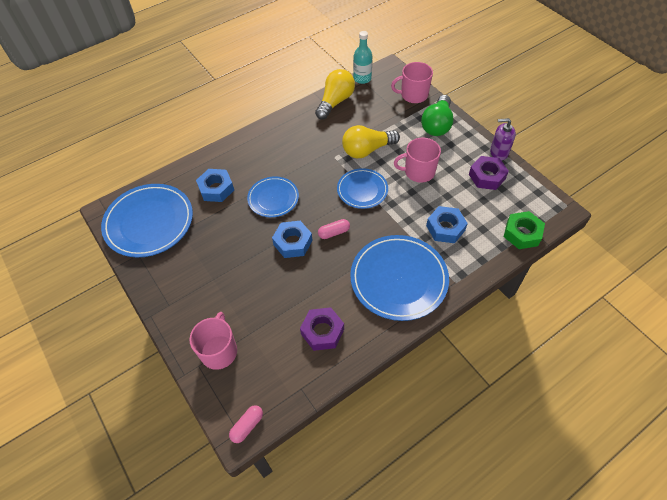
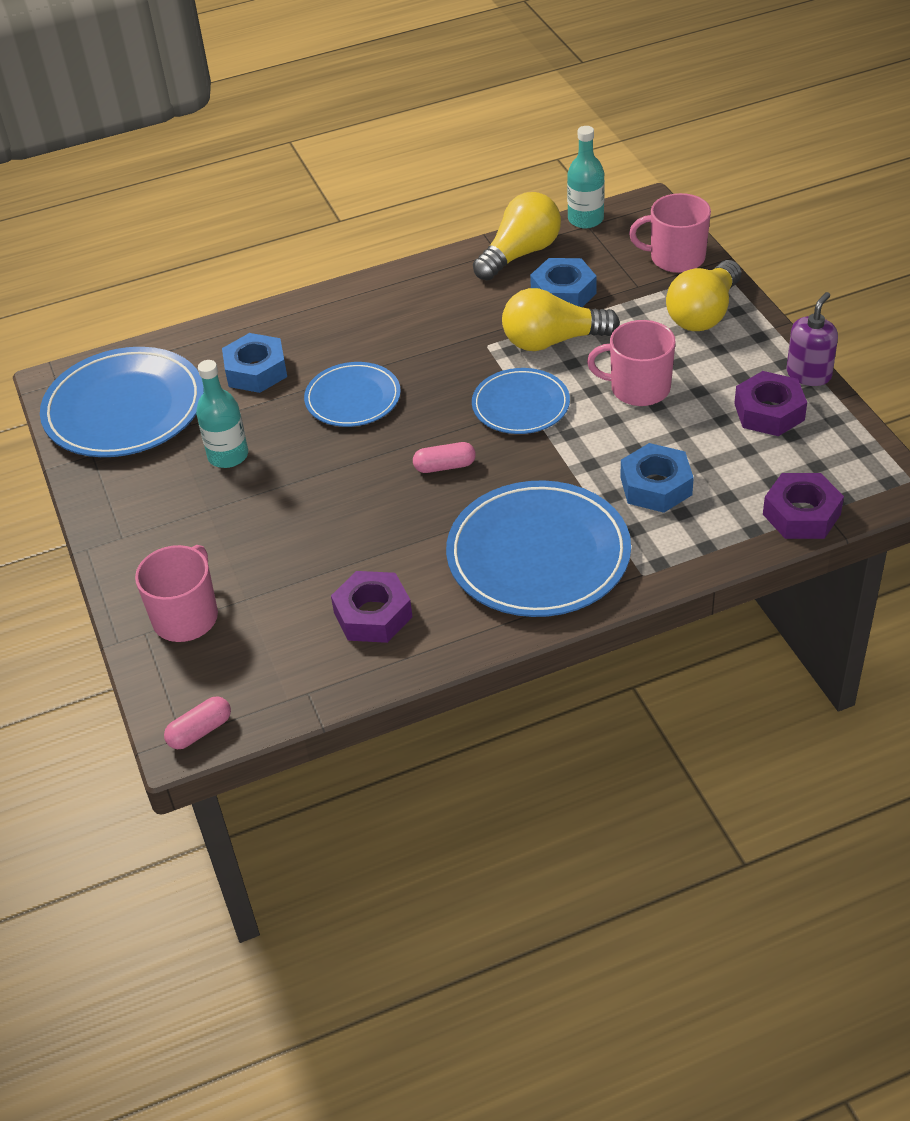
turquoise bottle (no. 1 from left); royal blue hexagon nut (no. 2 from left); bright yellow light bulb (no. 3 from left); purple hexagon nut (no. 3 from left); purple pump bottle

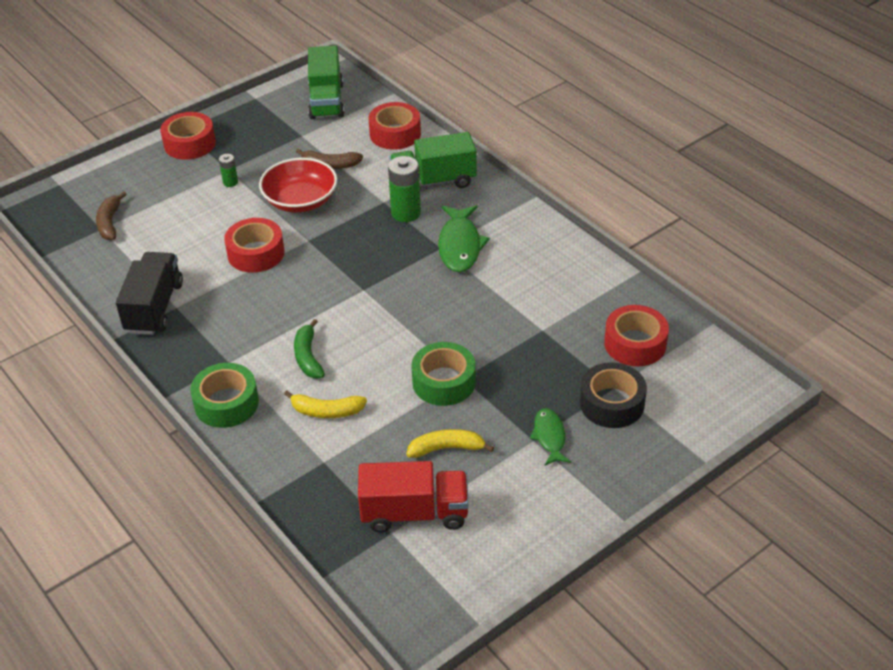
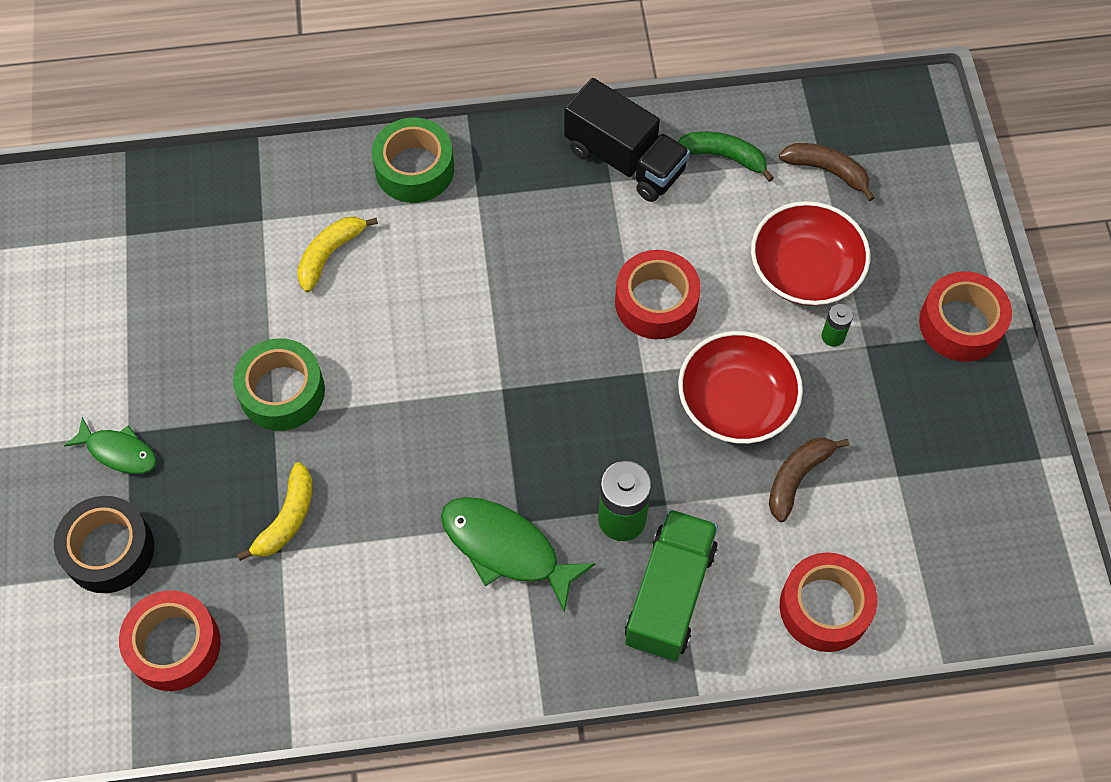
green toy truck (no. 1 from left in the first image); red toy truck; red serving bowl (no. 2 from left); green banana; bright yellow banana (no. 1 from left)

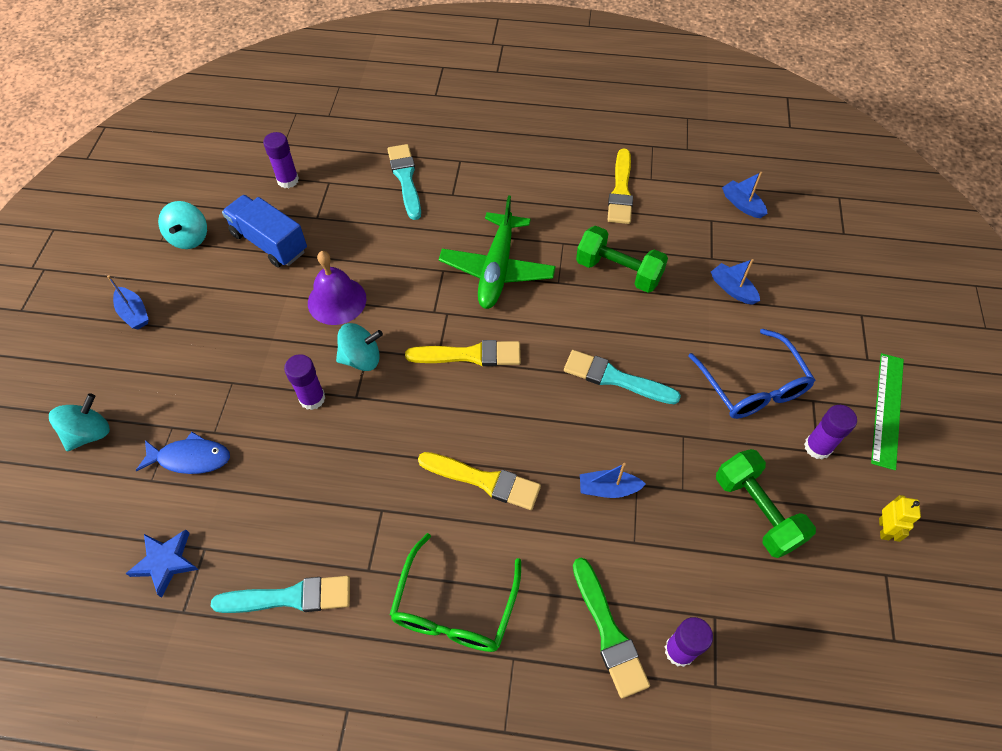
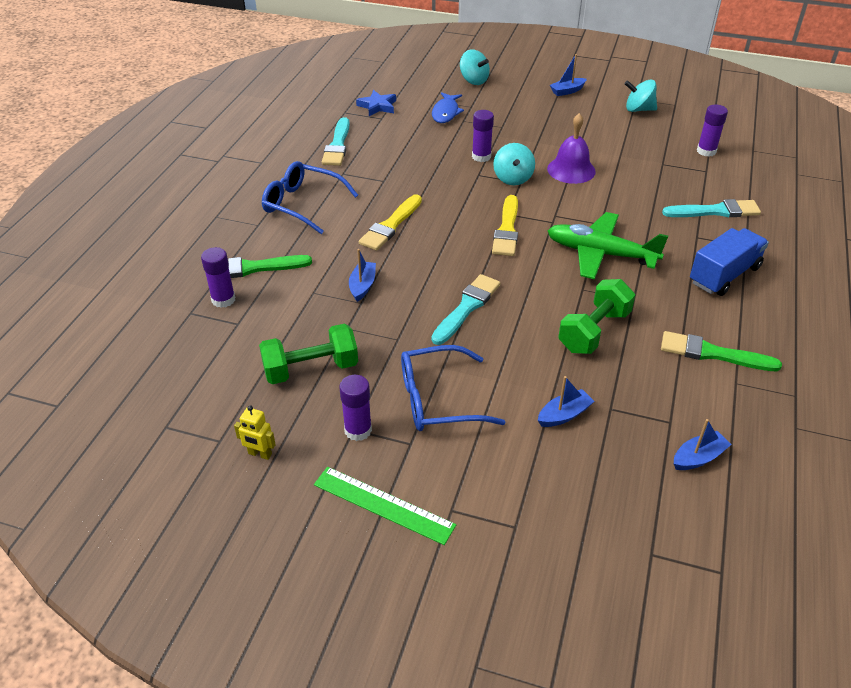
royal blue toy truck; royal blue spectacles (no. 1 from left); green paint brush (no. 2 from left)

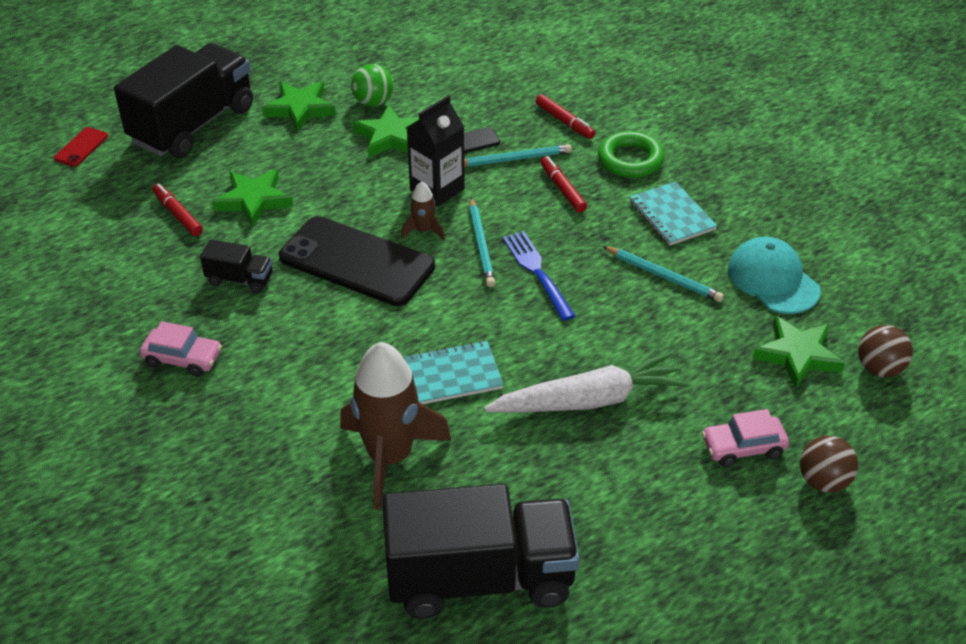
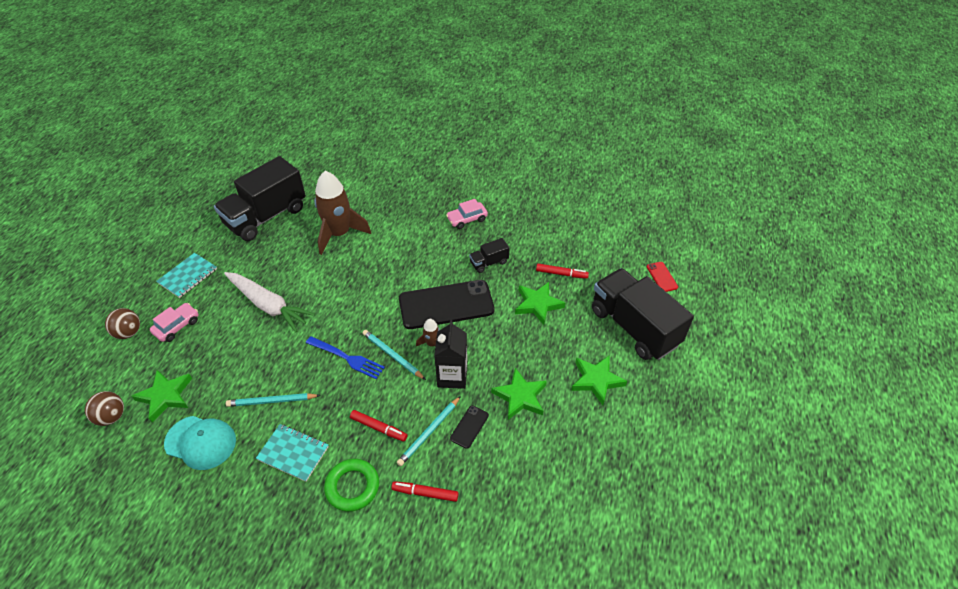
green play ball; turquoise exercise book (no. 1 from left); black toy truck (no. 3 from left); snow-white carrot

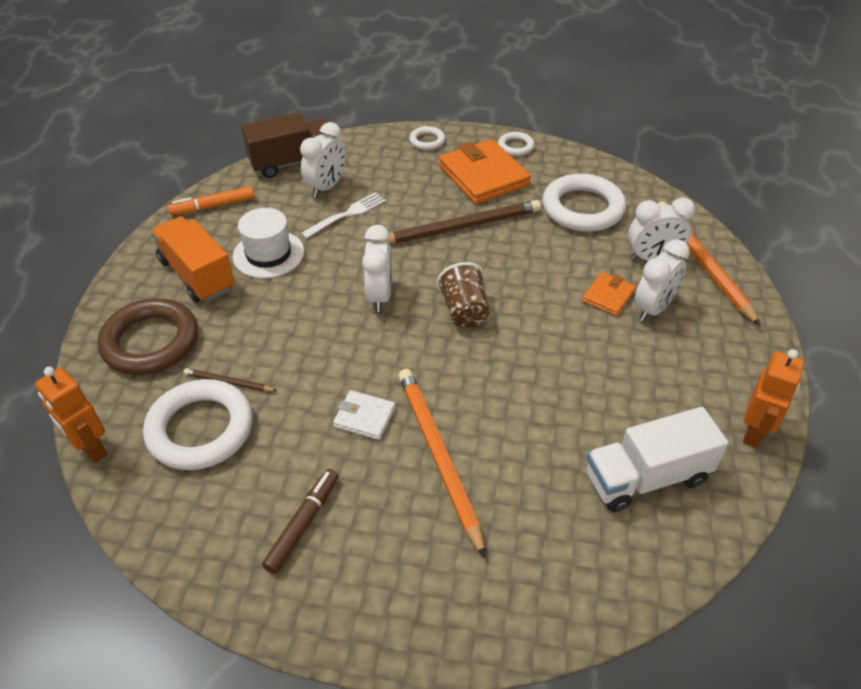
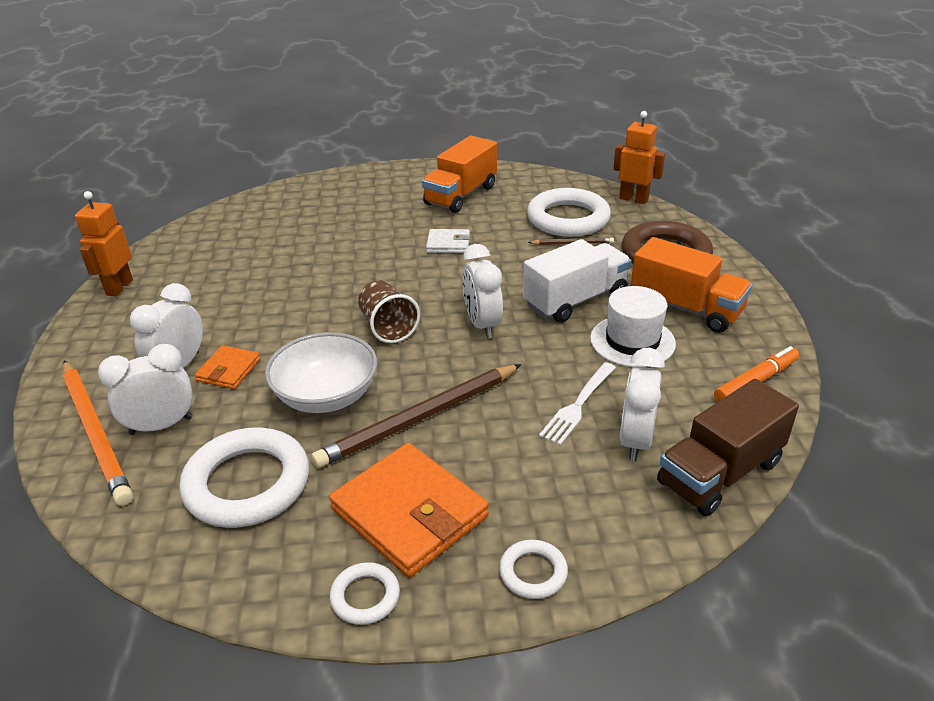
bright orange lead pencil (no. 1 from left in the first image); snow-white serving bowl; snow-white toy truck; bright orange toy truck (no. 1 from left)

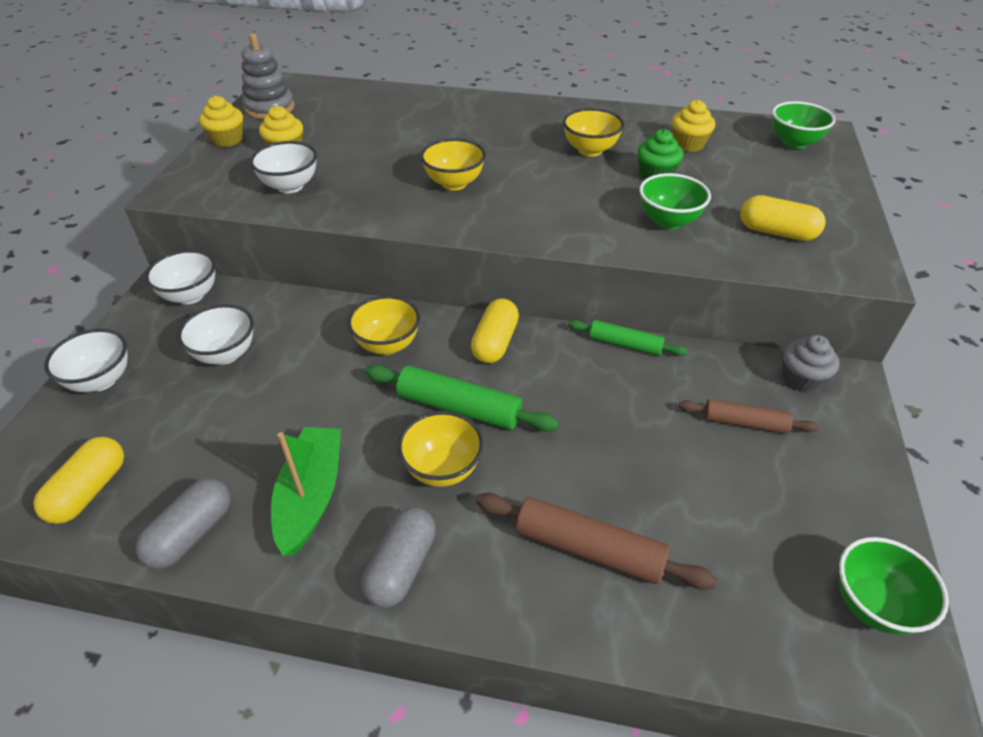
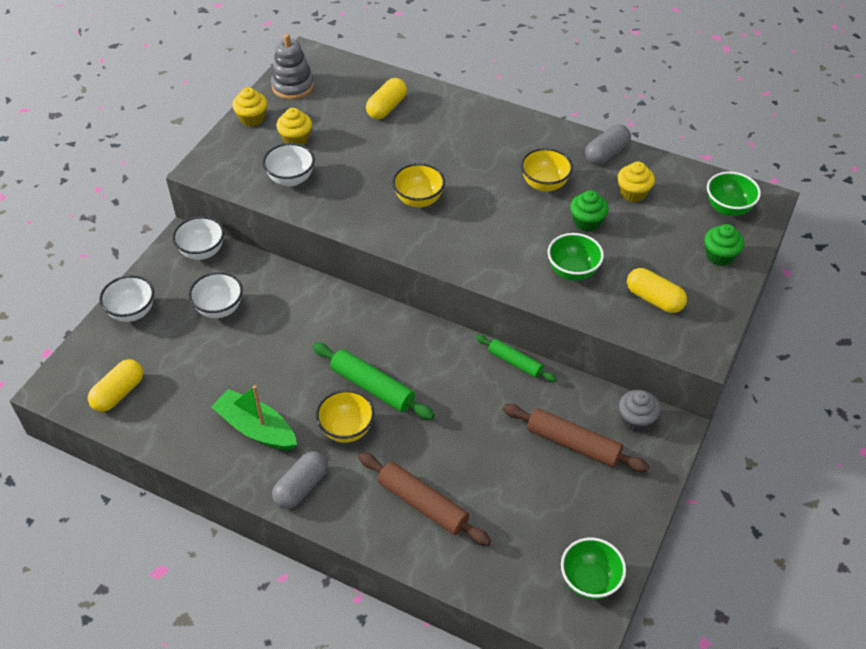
bright yellow serving bowl (no. 1 from left in the first image); green muffin (no. 2 from left); ash-grey pill shape (no. 2 from left); bright yellow pill shape (no. 2 from left); green boat; russet rolling pin (no. 2 from left)

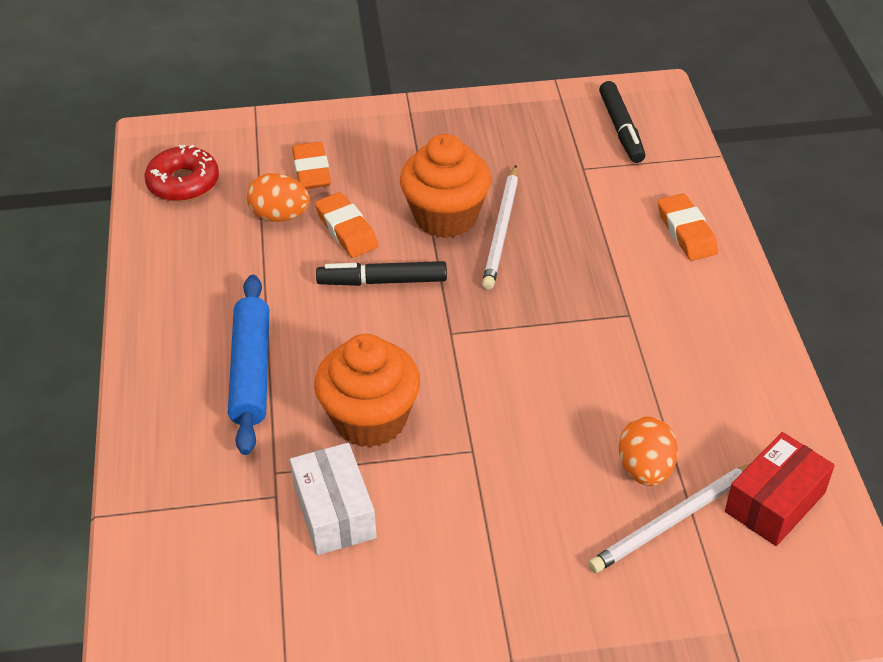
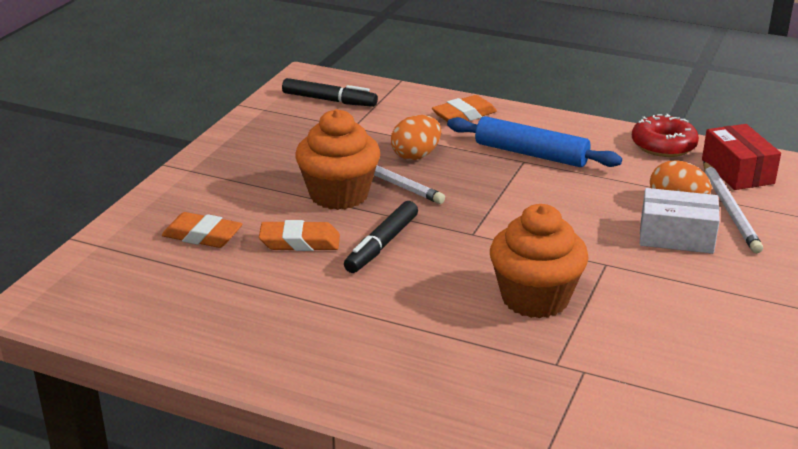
red glazed donut; royal blue rolling pin; bright orange egg (no. 1 from left); snow-white parcel; bright orange gum eraser (no. 3 from left)

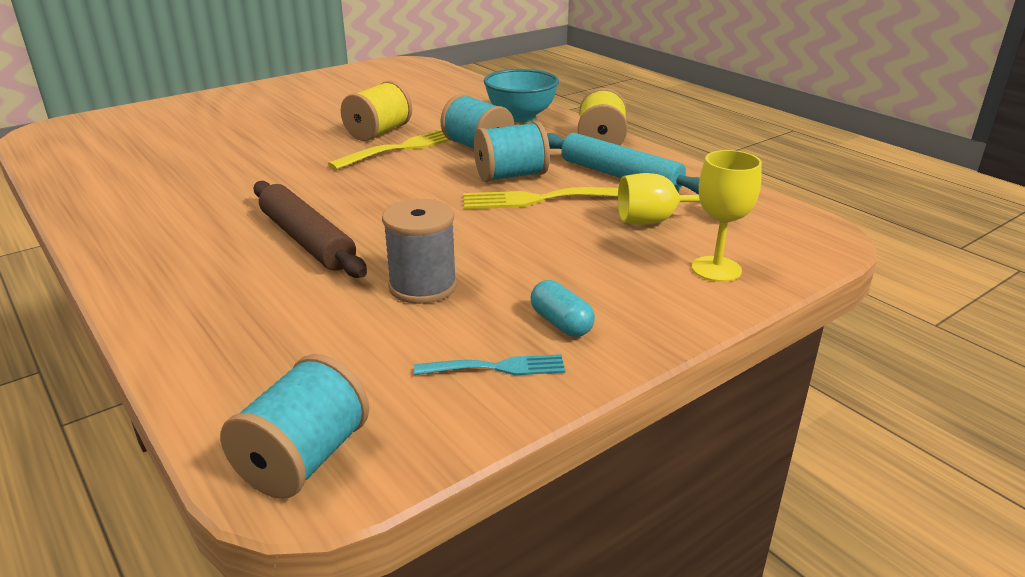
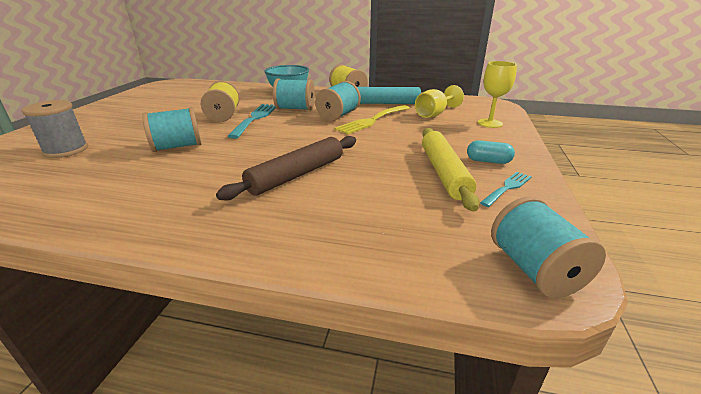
turquoise spool (no. 1 from left); bright yellow rolling pin; ash-grey spool; turquoise dinner fork (no. 1 from left); russet rolling pin

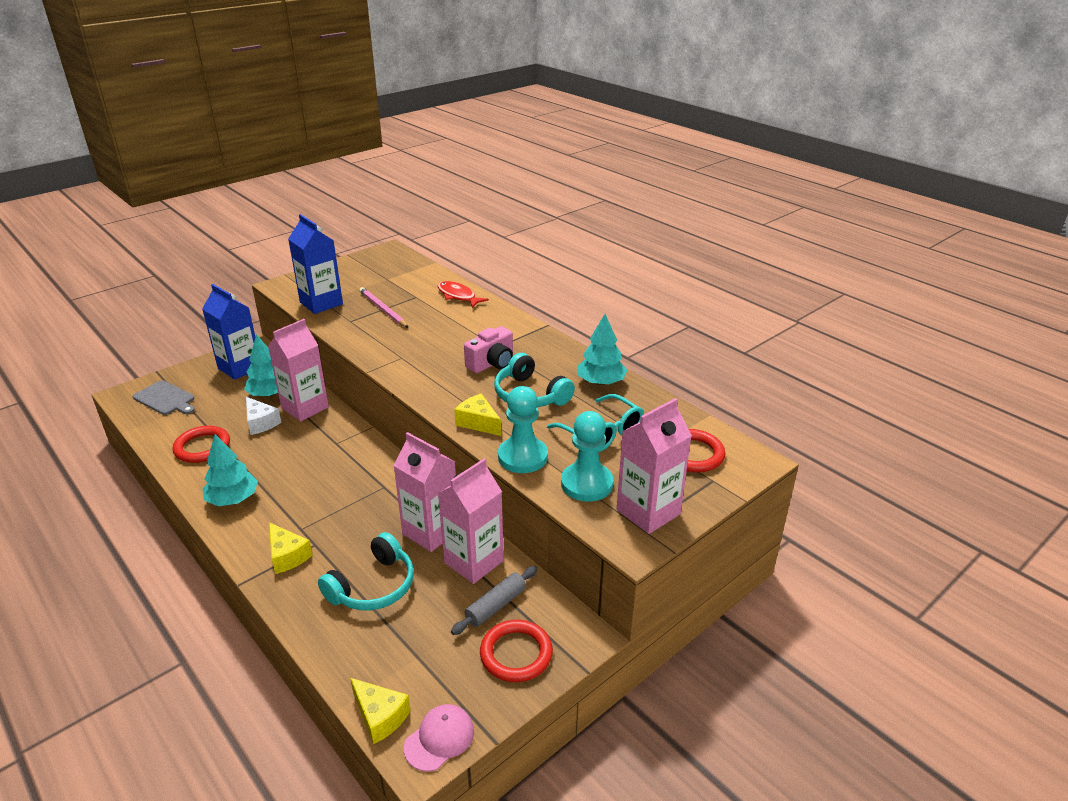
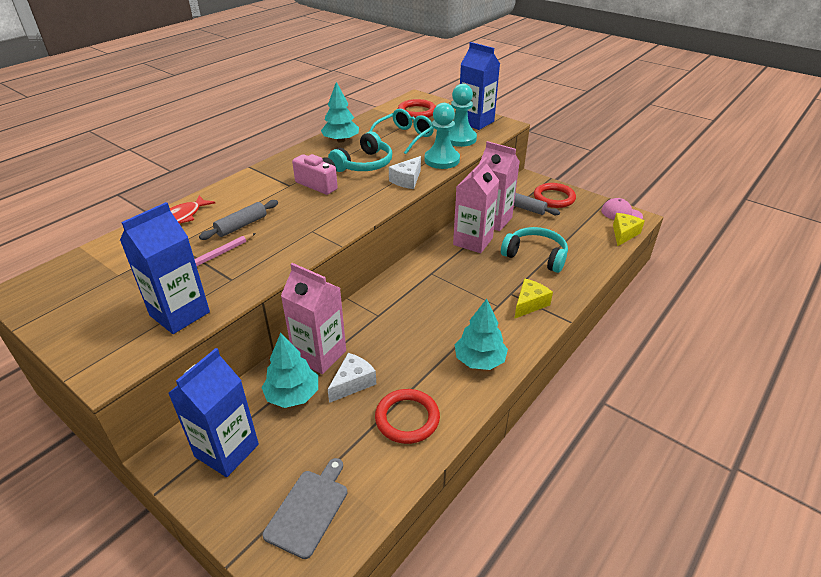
ash-grey rolling pin (no. 1 from left); snow-white cheese (no. 2 from left); royal blue carton (no. 3 from left)

